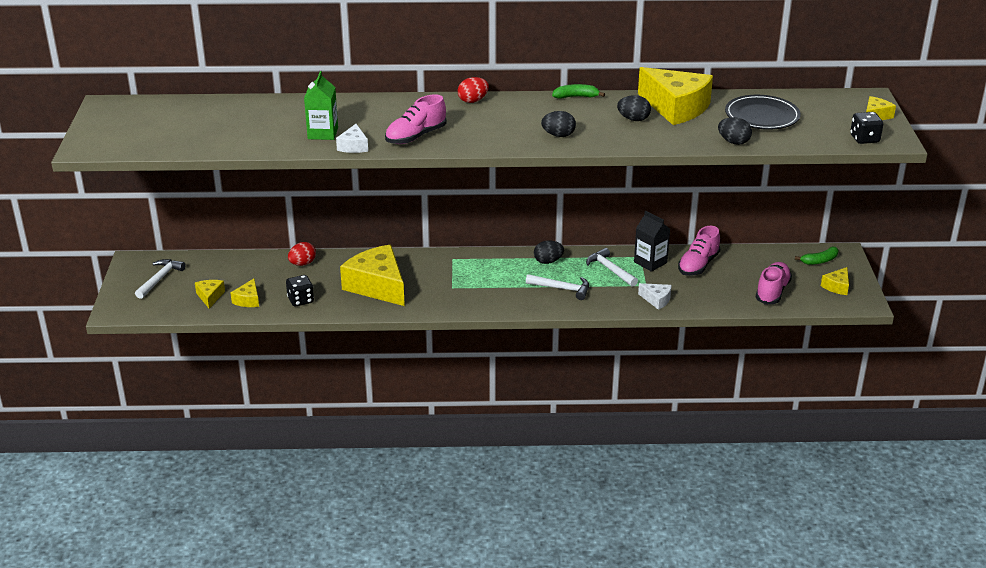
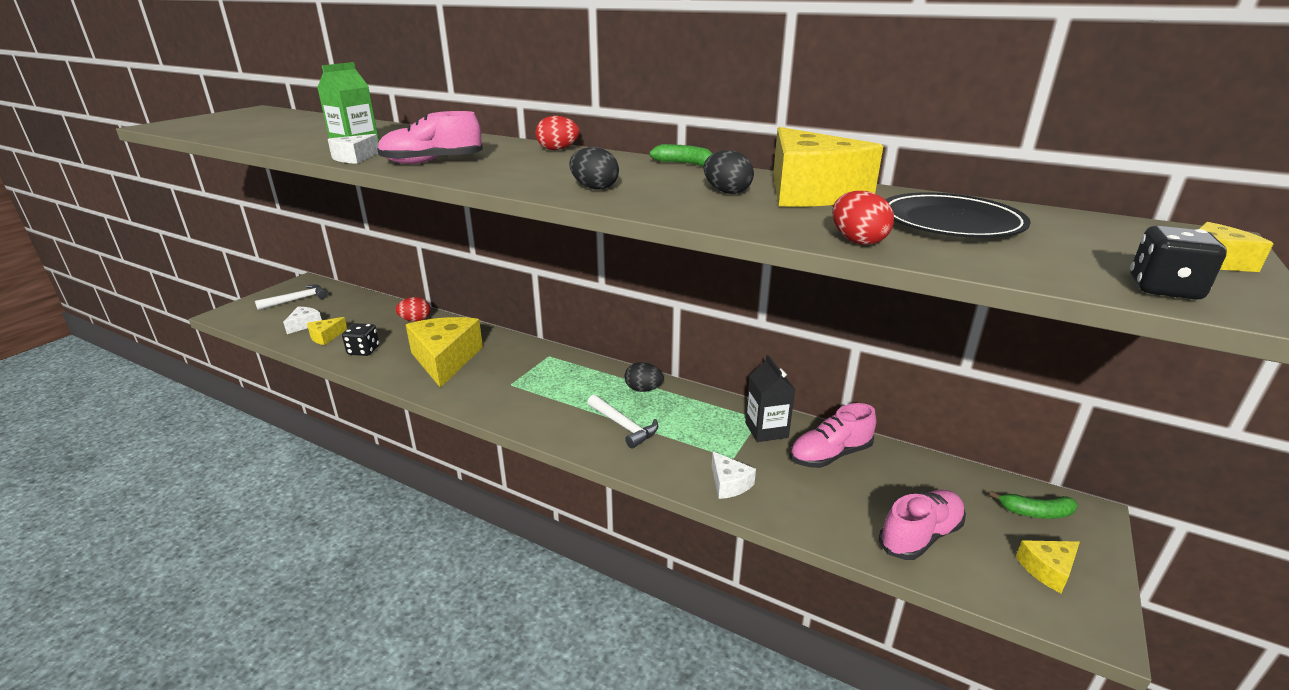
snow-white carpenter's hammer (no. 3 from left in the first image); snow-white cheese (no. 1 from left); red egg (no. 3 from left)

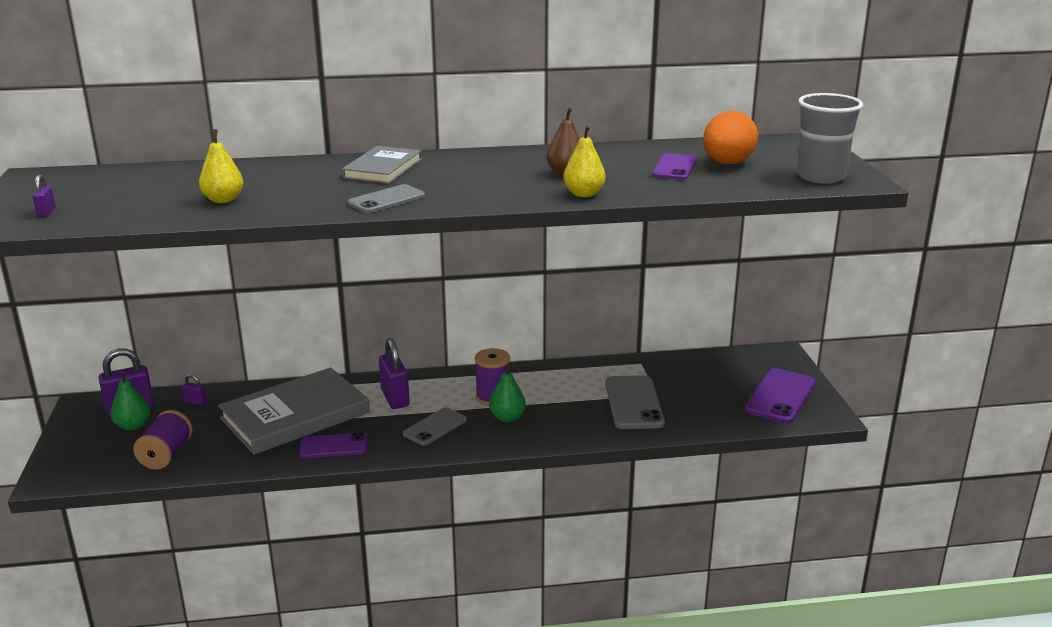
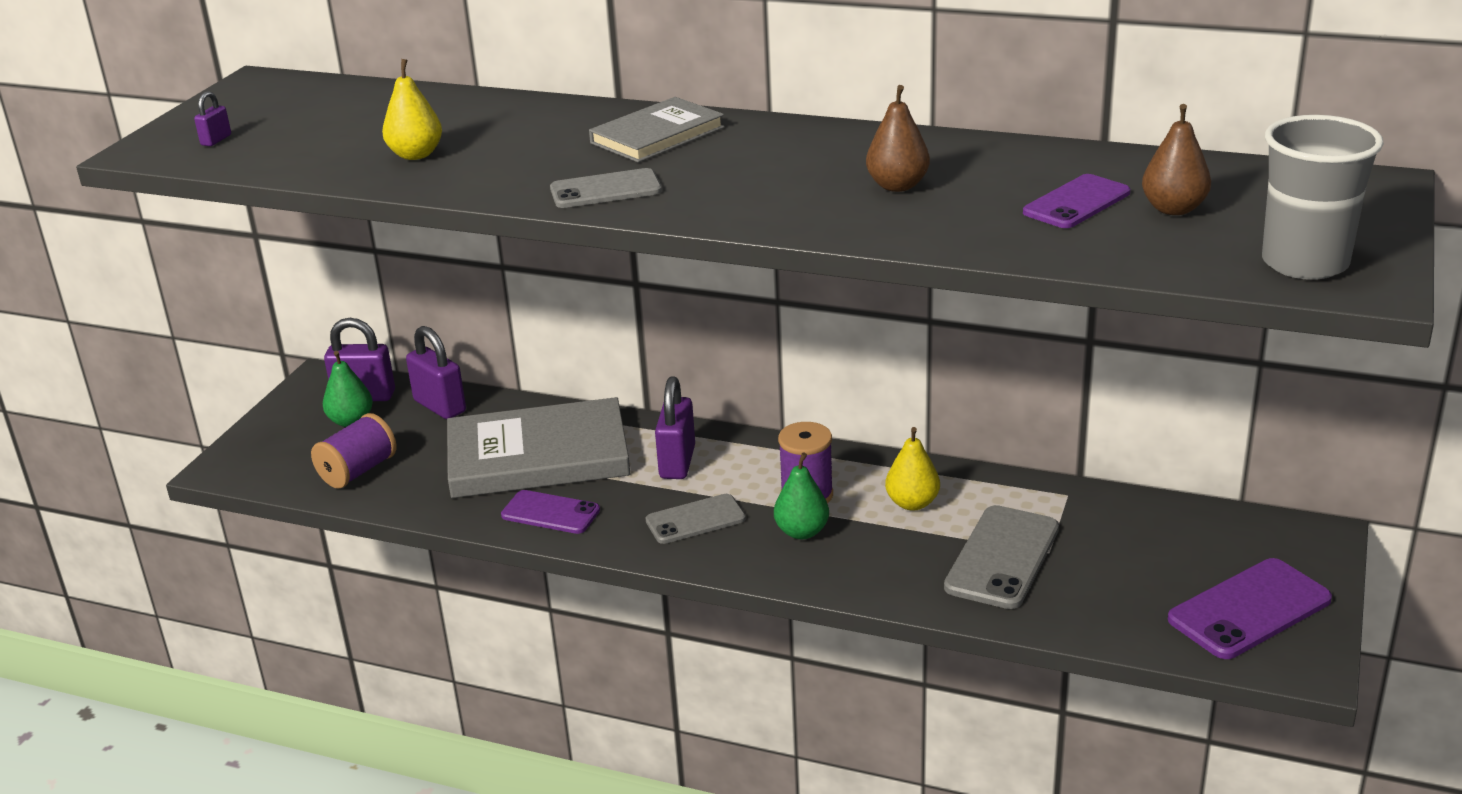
bright yellow toy pear (no. 2 from left); russet toy pear (no. 2 from left); purple small lock (no. 3 from left)

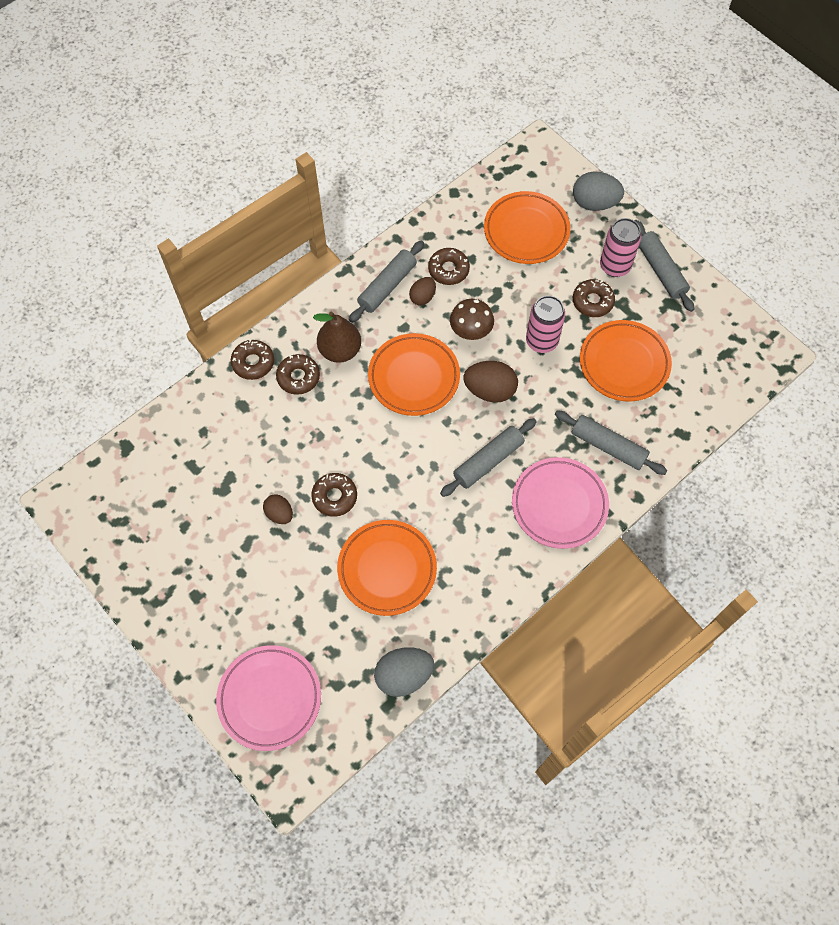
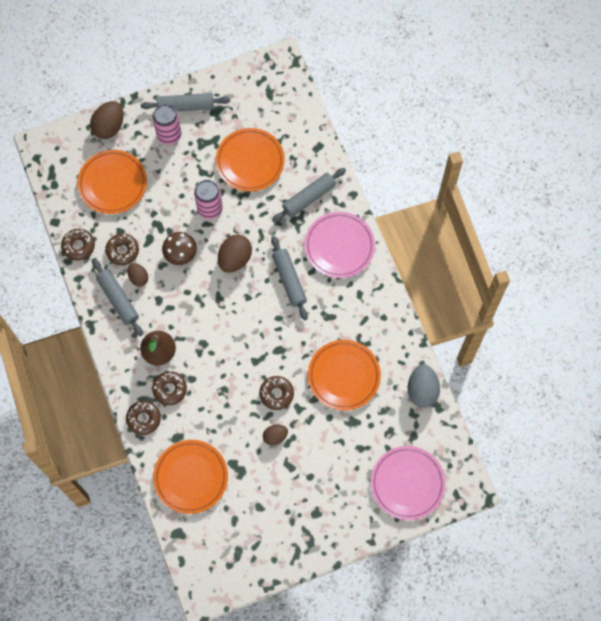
bright orange plate (no. 2 from left); russet glazed donut (no. 1 from left); russet egg (no. 1 from left)

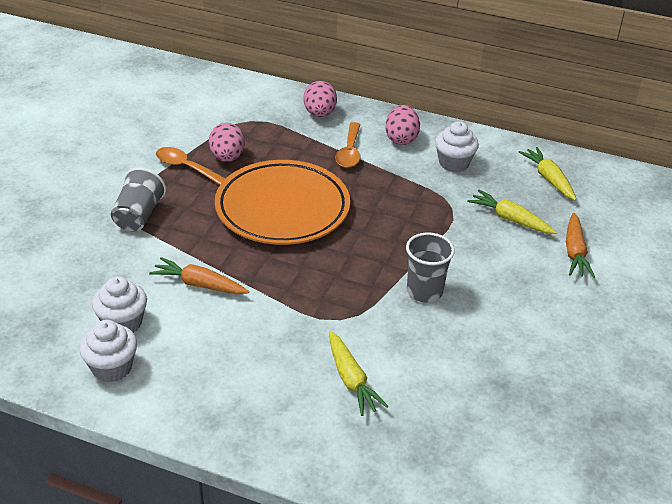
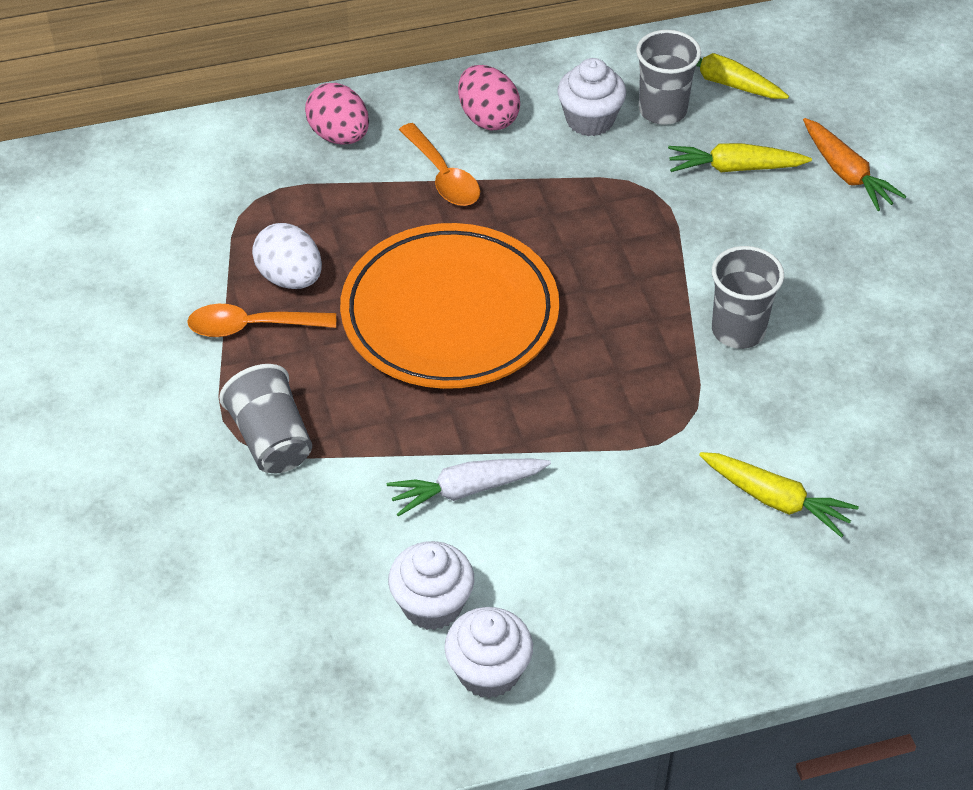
ash-grey beaker (no. 2 from left); snow-white carrot; snow-white egg

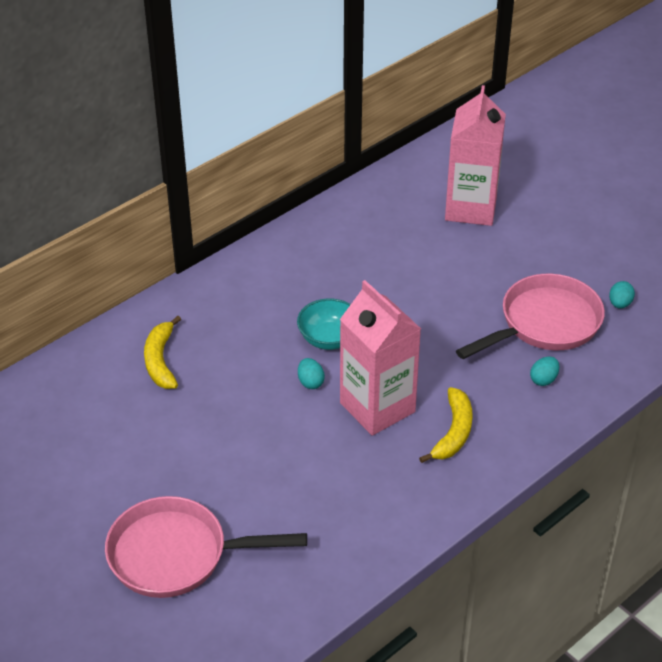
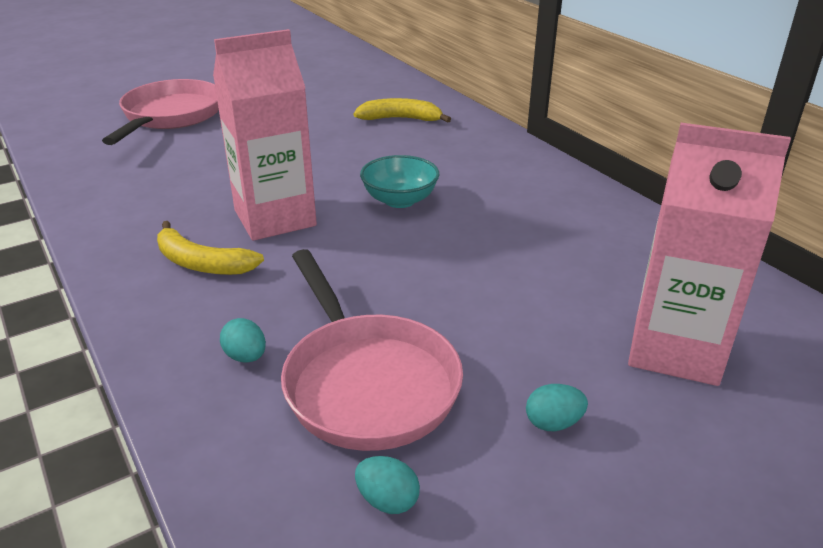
turquoise egg (no. 3 from left)

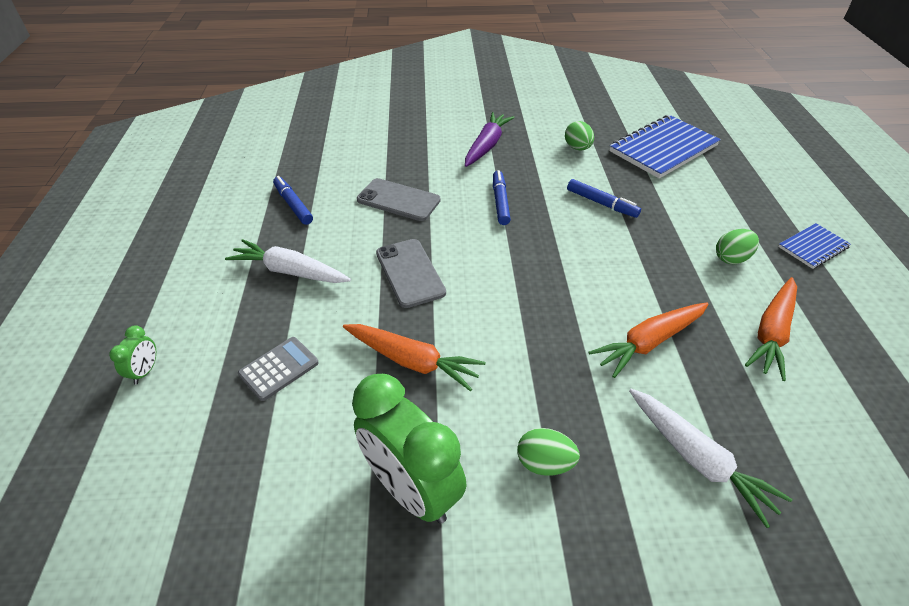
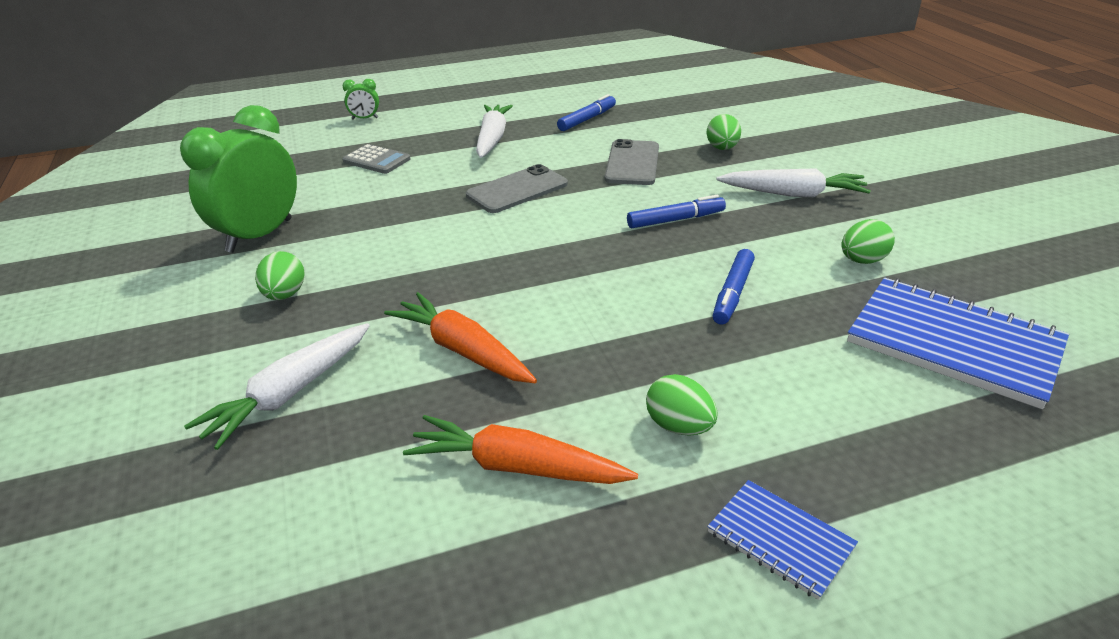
bright orange carrot (no. 1 from left in the first image); green egg (no. 3 from left); snow-white carrot (no. 3 from left)

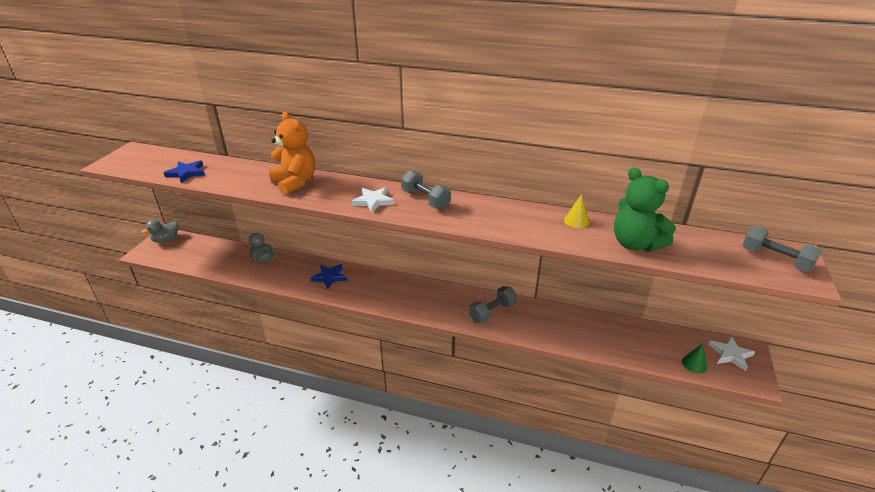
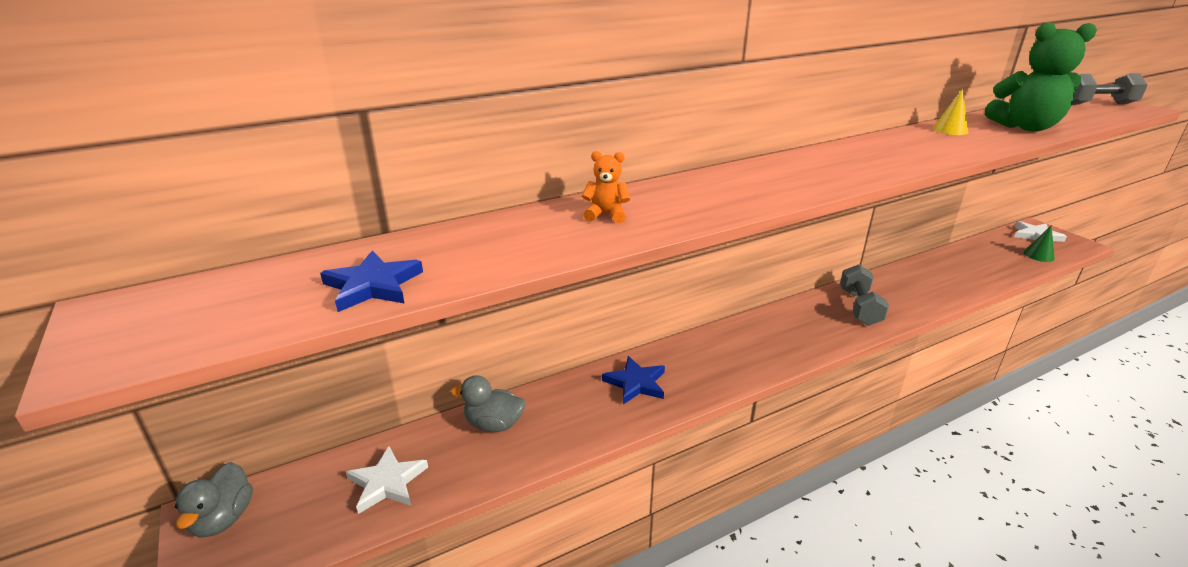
ash-grey dumbbell (no. 1 from left in the first image); snow-white five-pointed star (no. 1 from left); bright orange teddy

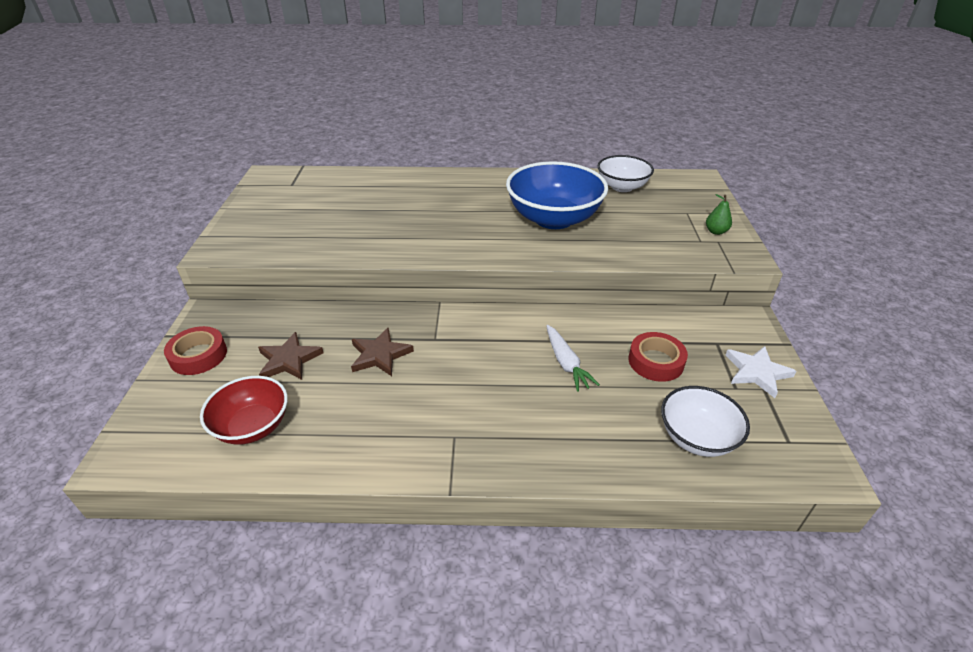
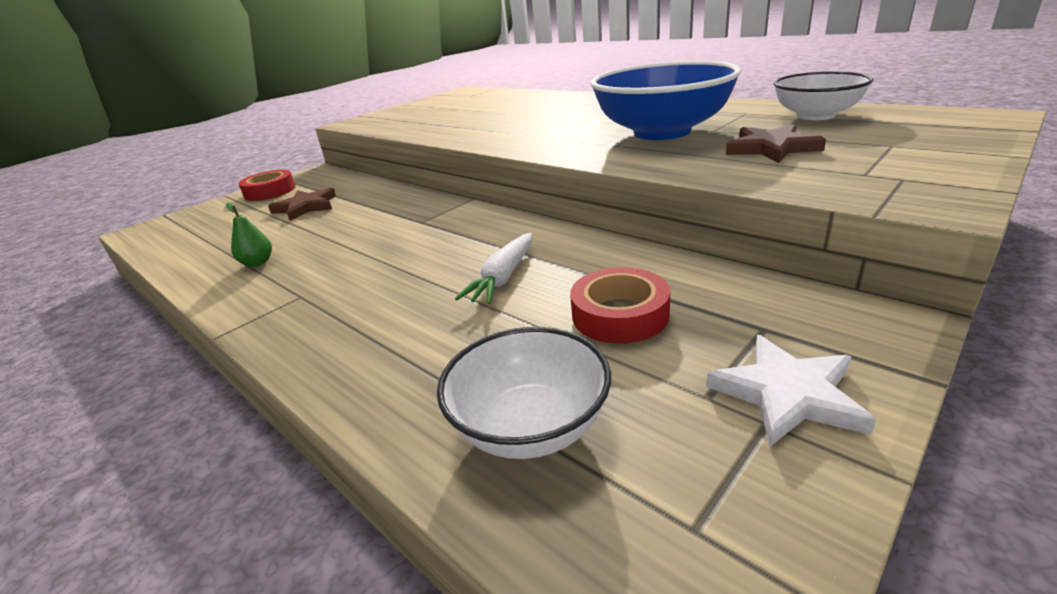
red serving bowl; russet five-pointed star (no. 2 from left); green toy pear

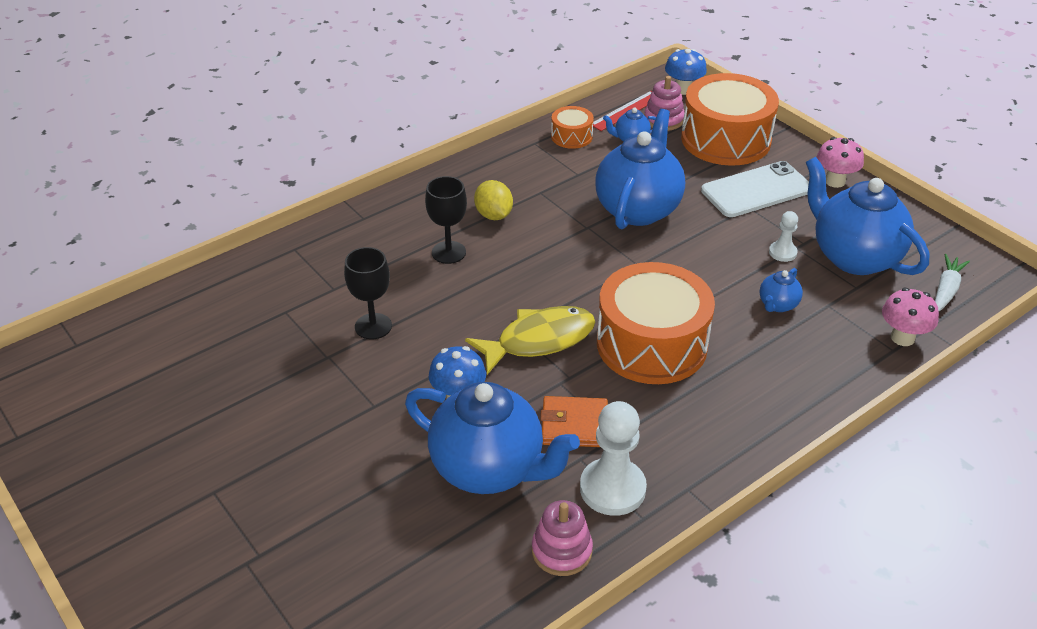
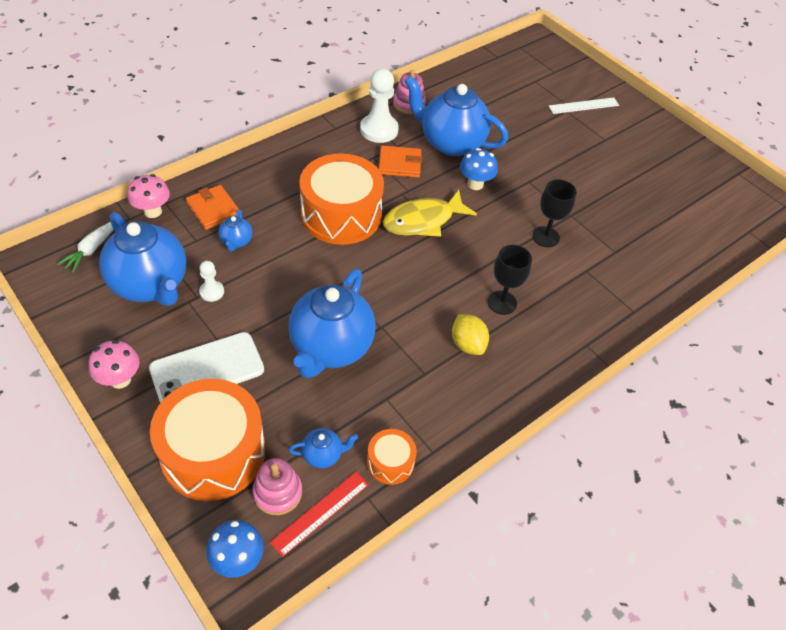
bright orange card wallet (no. 1 from left); snow-white measuring stick; royal blue china teapot (no. 2 from left)

